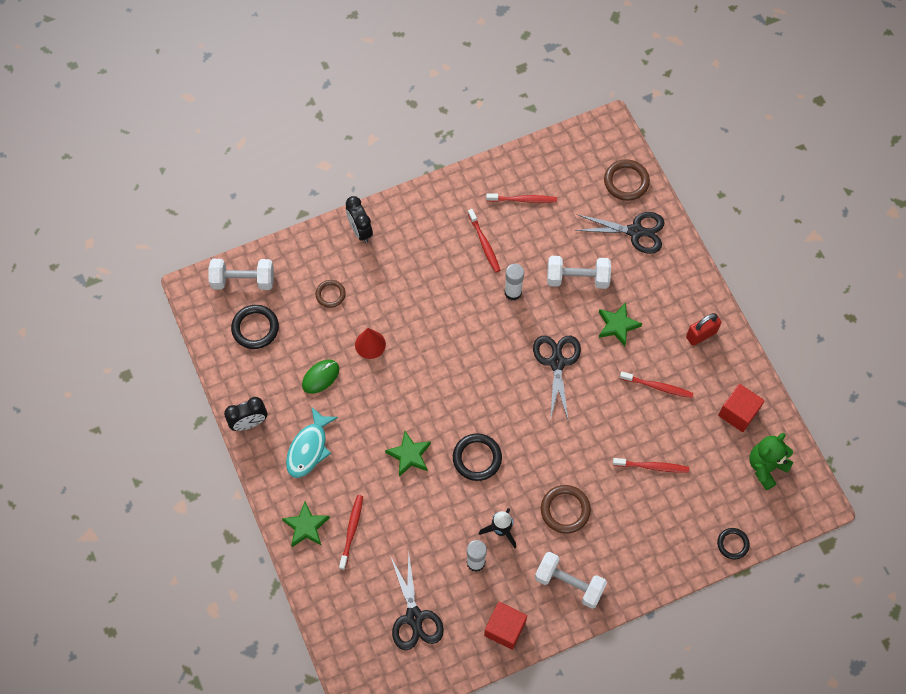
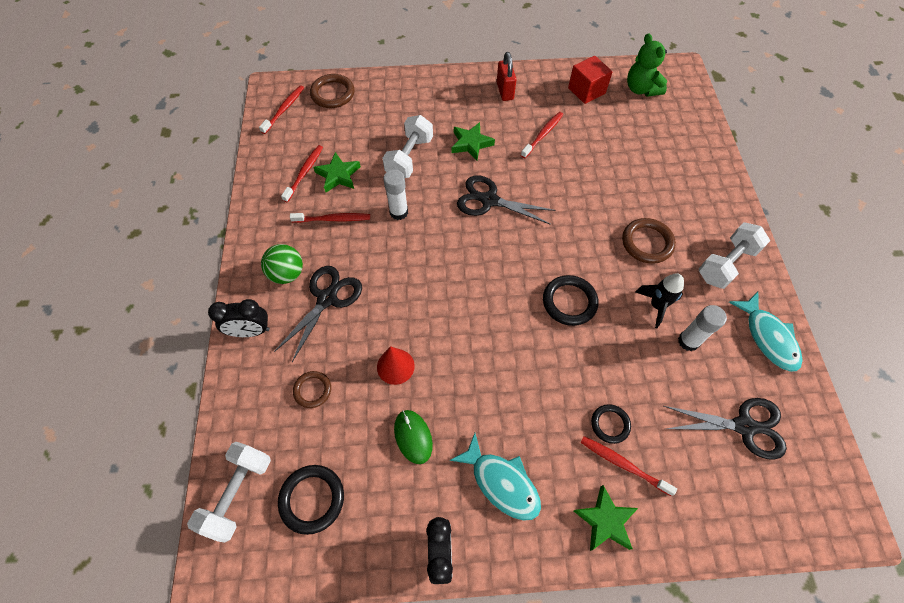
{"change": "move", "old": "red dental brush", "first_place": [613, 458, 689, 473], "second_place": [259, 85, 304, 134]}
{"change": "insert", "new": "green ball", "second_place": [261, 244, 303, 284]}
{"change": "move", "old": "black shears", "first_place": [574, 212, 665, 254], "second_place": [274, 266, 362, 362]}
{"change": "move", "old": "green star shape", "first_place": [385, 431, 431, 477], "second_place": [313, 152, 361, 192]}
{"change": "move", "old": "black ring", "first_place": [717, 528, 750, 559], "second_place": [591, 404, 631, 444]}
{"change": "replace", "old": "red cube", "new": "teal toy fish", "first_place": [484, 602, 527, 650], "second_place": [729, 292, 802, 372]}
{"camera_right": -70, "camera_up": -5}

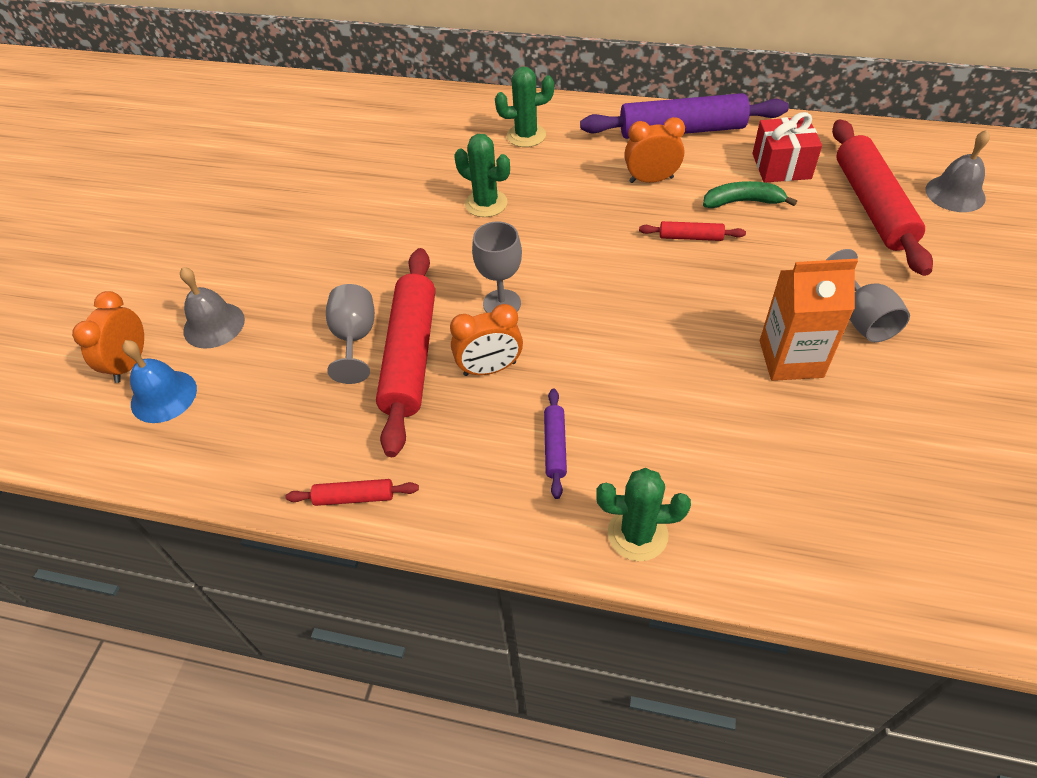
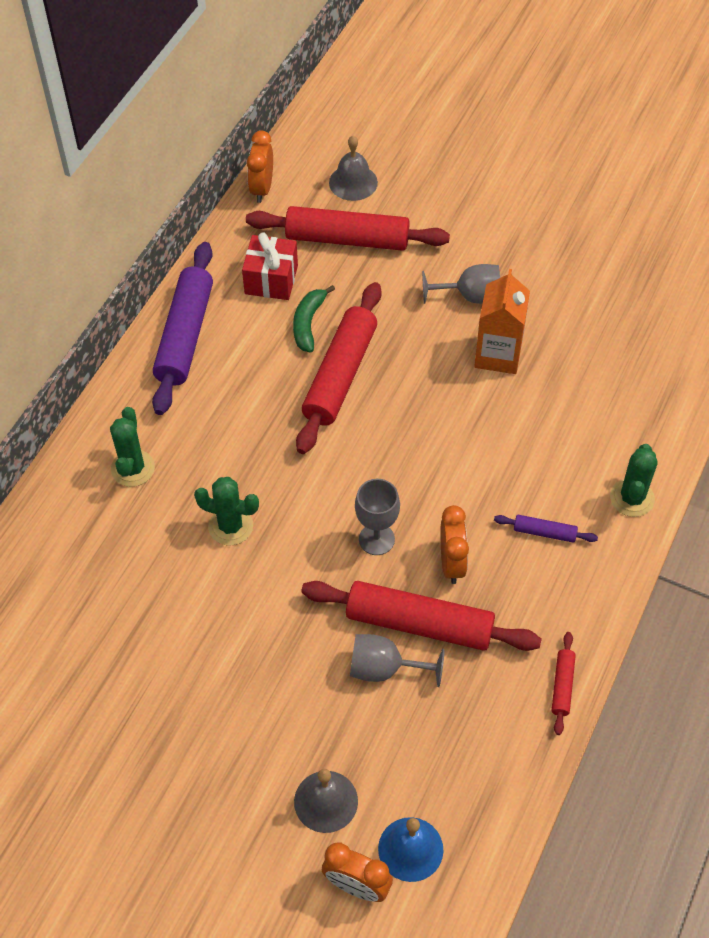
{"change": "rotate", "old": "green cactus", "first_place": [455, 134, 510, 217], "second_place": [194, 477, 259, 546], "degrees": 60}
{"change": "move", "old": "orange clock", "first_place": [624, 117, 685, 183], "second_place": [247, 131, 273, 203]}
{"change": "resize", "old": "red rolling pin", "first_place": [639, 221, 746, 241], "second_place": [296, 282, 382, 454], "factor": 2.24}
{"camera_right": -80, "camera_up": 5}

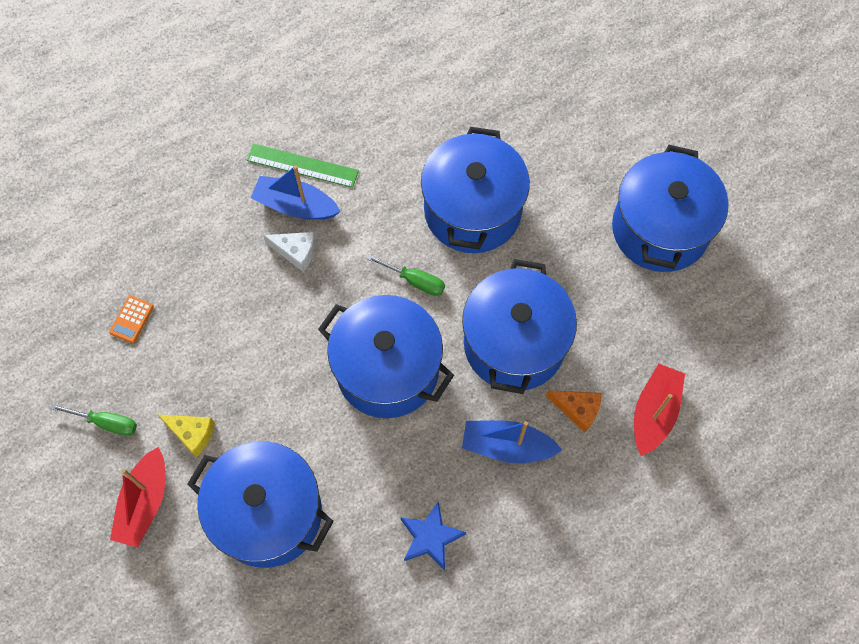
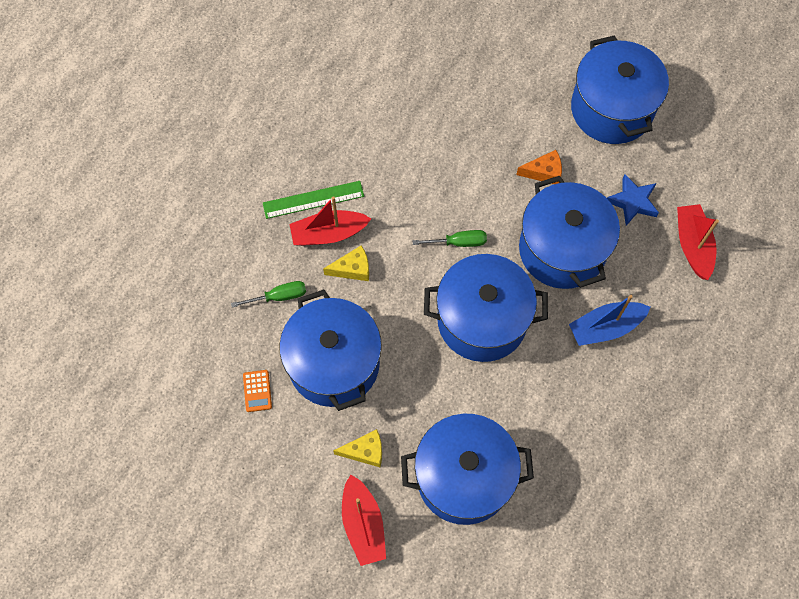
{"change": "move", "old": "green flat screwdriver", "first_place": [50, 404, 137, 436], "second_place": [231, 281, 306, 308]}
{"change": "move", "old": "royal blue cooking pot", "first_place": [421, 127, 530, 253], "second_place": [280, 290, 382, 411]}
{"change": "recolor", "old": "royal blue toy boat", "new": "red toy boat", "first_place": [251, 165, 341, 220], "second_place": [289, 196, 372, 246]}
{"change": "recolor", "old": "pure white cheese", "new": "golden cheese", "first_place": [263, 232, 316, 272], "second_place": [323, 245, 369, 281]}
{"change": "move", "old": "orange cheese", "first_place": [546, 391, 602, 433], "second_place": [516, 150, 562, 184]}
{"change": "move", "old": "royal blue star shape", "first_place": [400, 501, 466, 570], "second_place": [607, 174, 659, 226]}
{"camera_right": -30, "camera_up": 0}

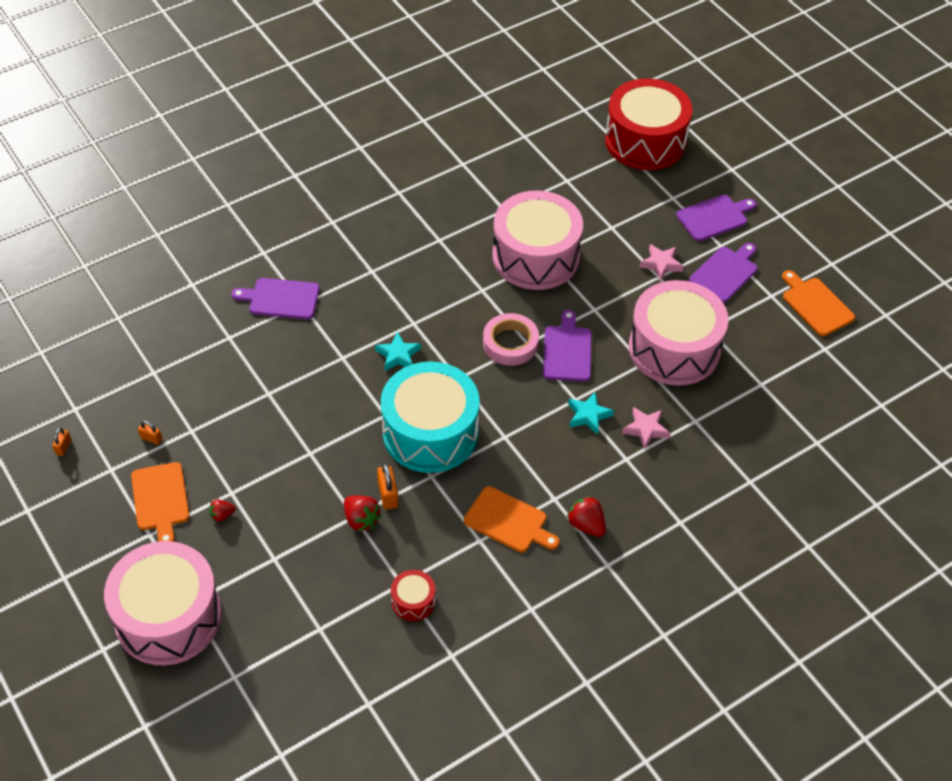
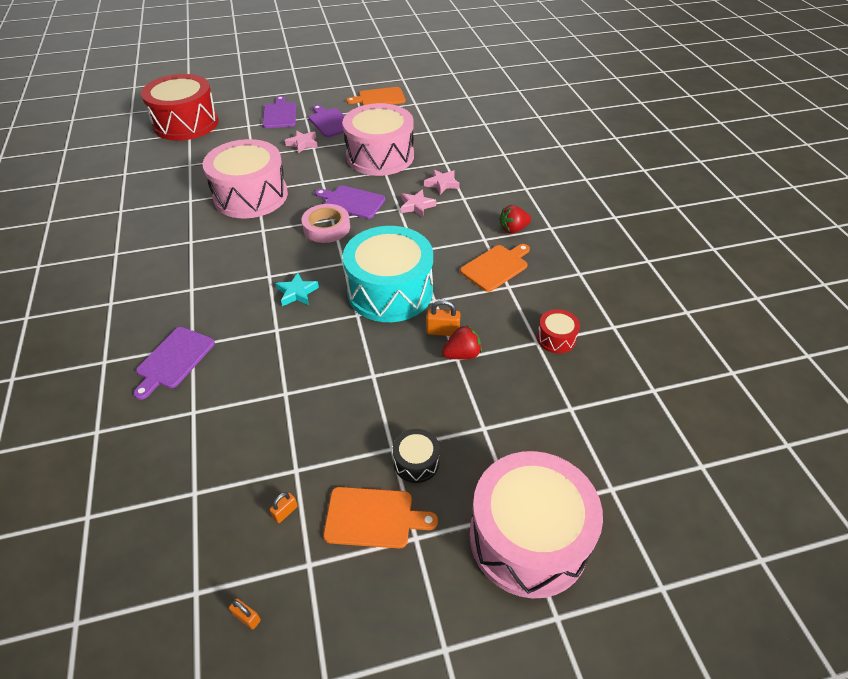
{"change": "replace", "old": "red berry", "new": "black snare drum", "first_place": [209, 499, 236, 522], "second_place": [393, 429, 440, 483]}
{"change": "recolor", "old": "teal star shape", "new": "pink star shape", "first_place": [568, 392, 614, 435], "second_place": [401, 189, 436, 217]}
{"camera_right": -70, "camera_up": -5}

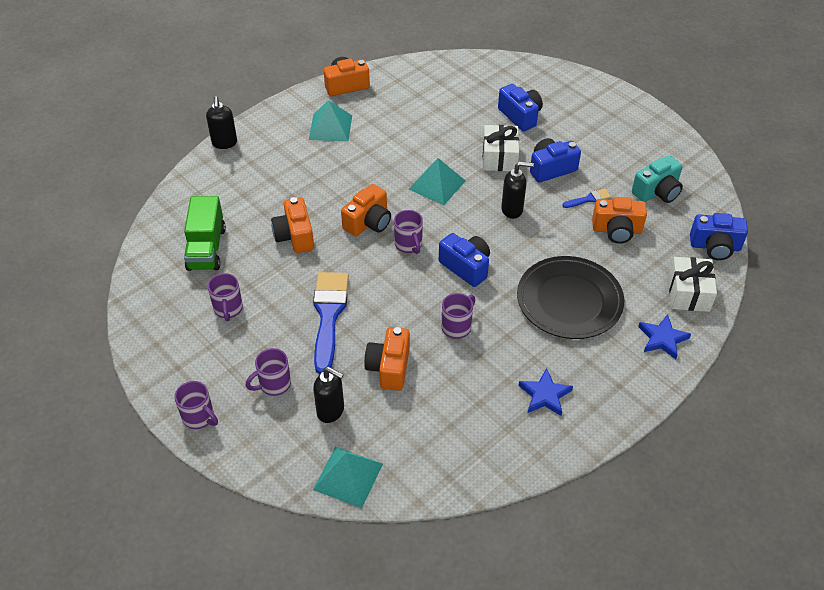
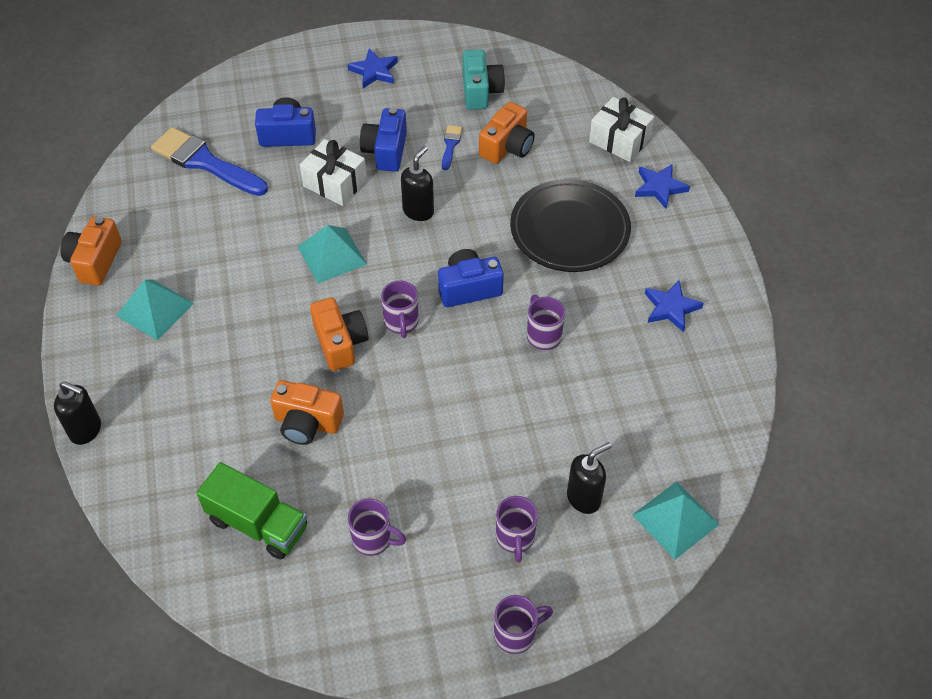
{"change": "move", "old": "royal blue paintbrush", "first_place": [313, 272, 349, 374], "second_place": [151, 127, 268, 196]}
{"change": "insert", "new": "royal blue star shape", "second_place": [347, 49, 398, 88]}
{"change": "rotate", "old": "violet mug", "first_place": [394, 210, 423, 254], "second_place": [381, 281, 419, 338], "degrees": 75}
{"change": "delete", "old": "orange camera", "first_place": [364, 327, 410, 391]}
{"change": "delete", "old": "royal blue camera", "first_place": [690, 213, 748, 260]}
{"camera_right": -60, "camera_up": 5}

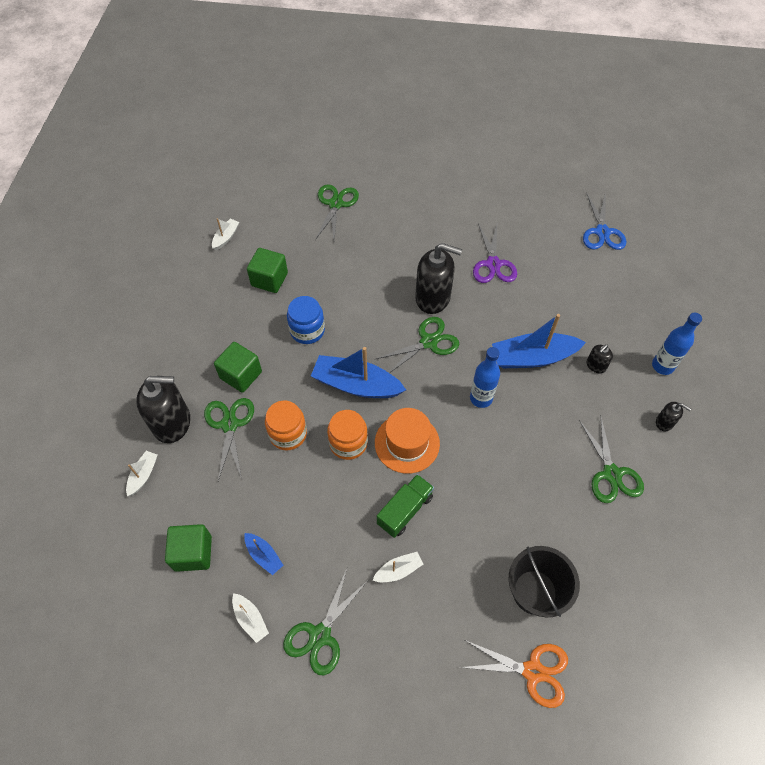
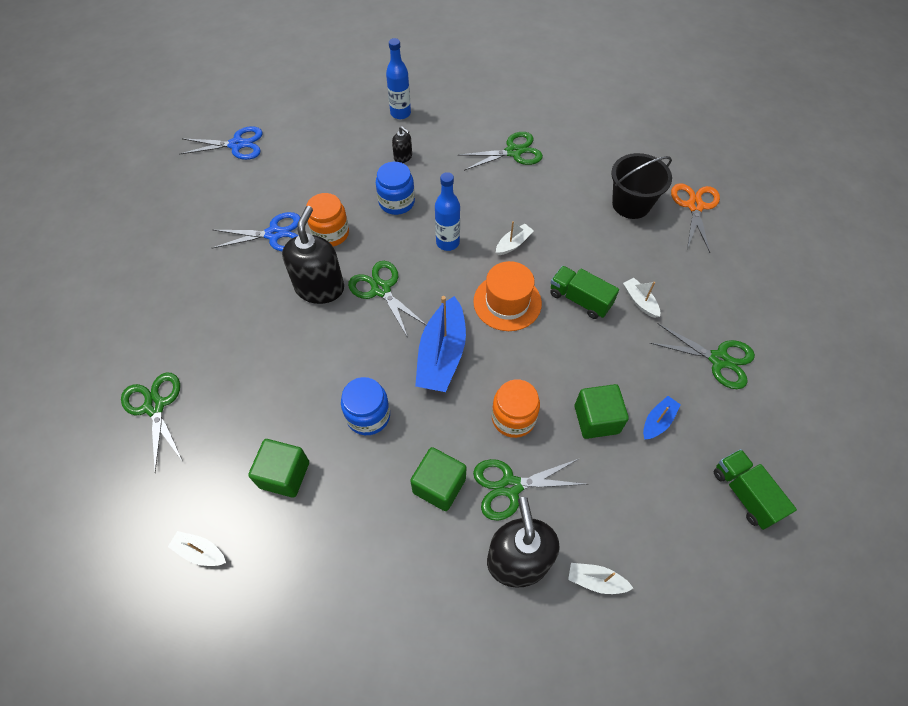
{"change": "rotate", "old": "green shears", "first_place": [315, 184, 359, 240], "second_place": [121, 372, 183, 472], "degrees": 60}
{"change": "recolor", "old": "violet shears", "new": "royal blue shears", "first_place": [473, 223, 517, 283], "second_place": [212, 212, 300, 251]}
{"change": "move", "old": "orange jam jar", "first_place": [327, 410, 368, 460], "second_place": [306, 193, 349, 246]}
{"change": "replace", "old": "royal blue toy boat", "new": "royal blue jam jar", "first_place": [492, 314, 586, 368], "second_place": [376, 162, 415, 215]}
{"change": "move", "old": "pure white toy boat", "first_place": [232, 593, 269, 643], "second_place": [496, 221, 534, 255]}
{"change": "move", "old": "green cube", "first_place": [165, 524, 212, 572], "second_place": [575, 384, 629, 439]}
{"change": "insert", "new": "green toy truck", "second_place": [714, 449, 797, 530]}
{"change": "delete", "old": "black soap dispenser", "first_place": [656, 402, 691, 431]}
{"camera_right": -95, "camera_up": 0}

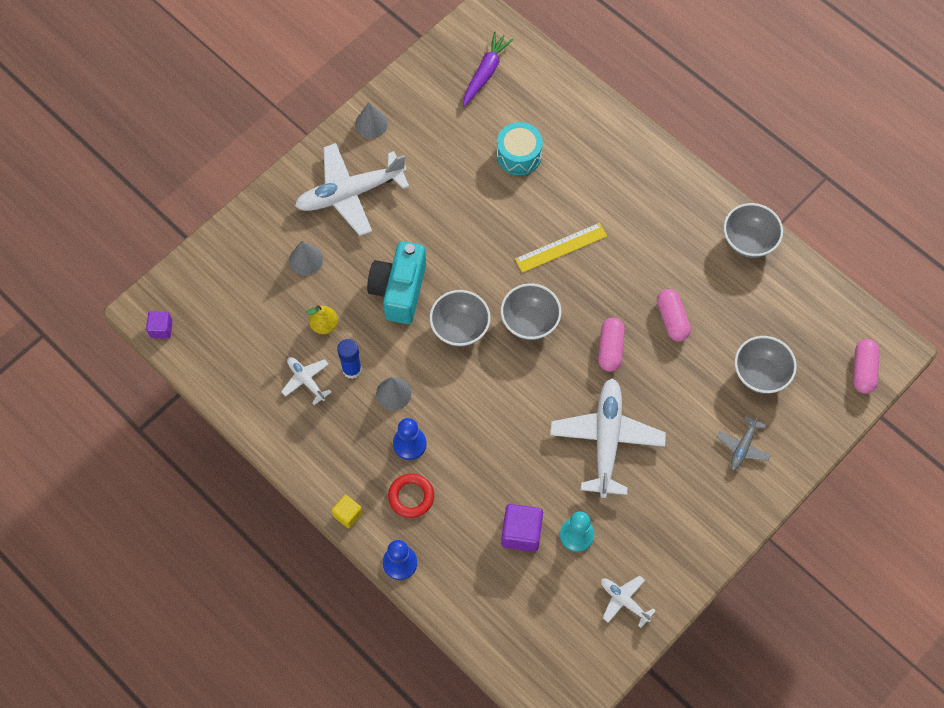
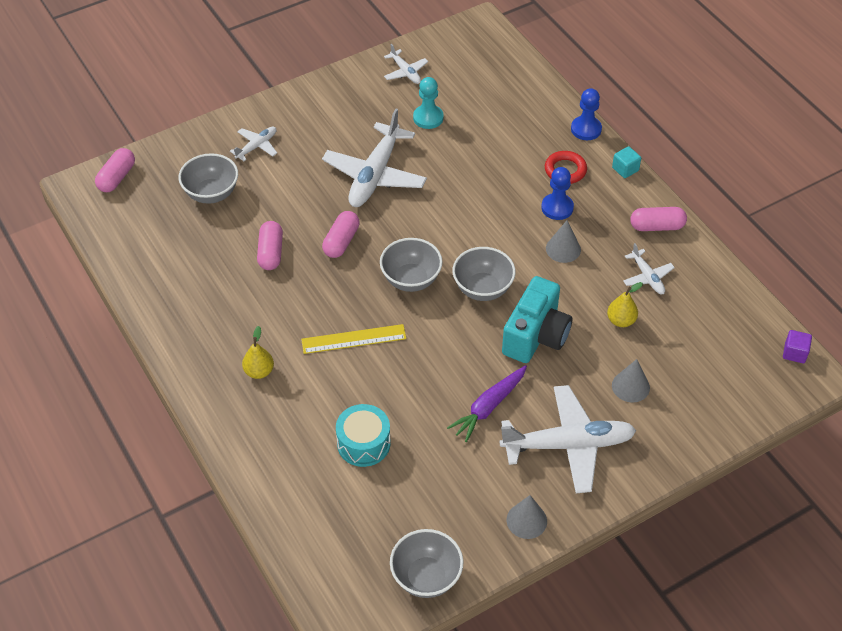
{"change": "recolor", "old": "ash-grey aeroplane", "new": "pure white aeroplane", "first_place": [717, 414, 771, 470], "second_place": [230, 127, 277, 161]}
{"change": "insert", "new": "golden pear", "second_place": [242, 326, 274, 379]}
{"change": "move", "old": "ash-grey serving bowl", "first_place": [724, 203, 783, 258], "second_place": [390, 529, 464, 598]}
{"change": "move", "old": "violet carrot", "first_place": [463, 32, 514, 107], "second_place": [447, 365, 527, 442]}
{"change": "recolor", "old": "golden cube", "new": "teal cube", "first_place": [332, 495, 363, 528], "second_place": [612, 146, 641, 178]}
{"change": "insert", "new": "pink pill shape", "second_place": [630, 207, 687, 231]}
{"change": "delete", "old": "royal blue glue", "first_place": [337, 339, 362, 379]}
{"change": "delete", "old": "violet cube", "first_place": [501, 504, 543, 552]}
{"camera_right": -165, "camera_up": -15}

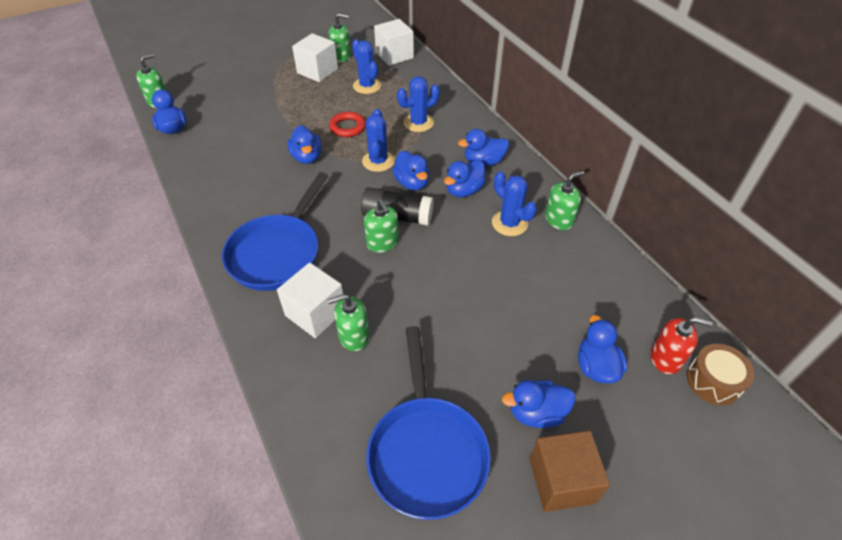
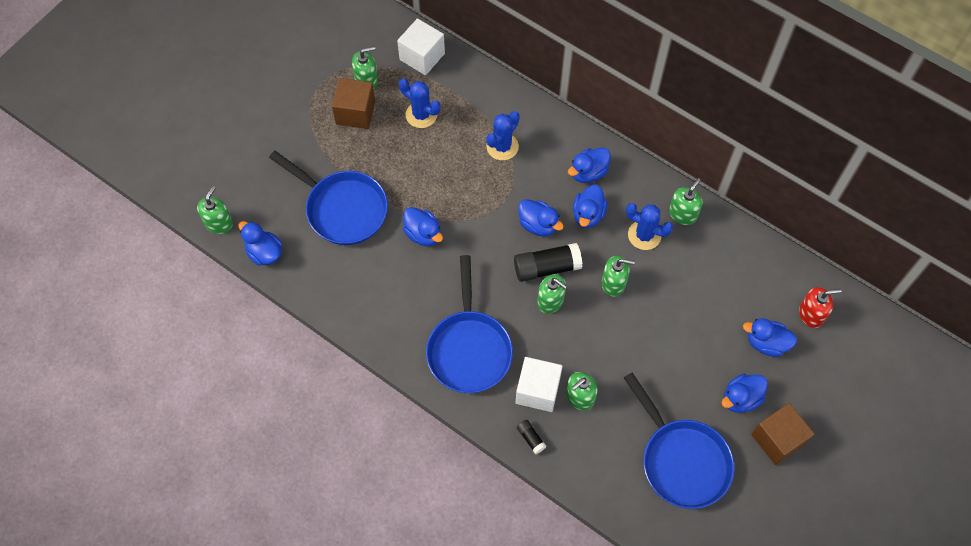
{"change": "insert", "new": "royal blue skillet", "second_place": [269, 151, 388, 245]}
{"change": "recolor", "old": "pure white cube", "new": "russet cube", "first_place": [292, 33, 338, 82], "second_place": [332, 78, 375, 129]}
{"change": "insert", "new": "black glue", "second_place": [517, 420, 546, 454]}
{"change": "insert", "new": "green soap dispenser", "second_place": [602, 256, 635, 296]}
{"change": "rotate", "old": "royal blue toy duck", "first_place": [578, 315, 627, 383], "second_place": [743, 318, 797, 357], "degrees": -45}
{"change": "delete", "old": "red ring", "first_place": [329, 112, 366, 137]}
{"change": "delete", "old": "royal blue cactus", "first_place": [362, 109, 395, 172]}
{"change": "delete", "old": "russet snare drum", "first_place": [687, 344, 754, 405]}
{"camera_right": -25, "camera_up": 15}

